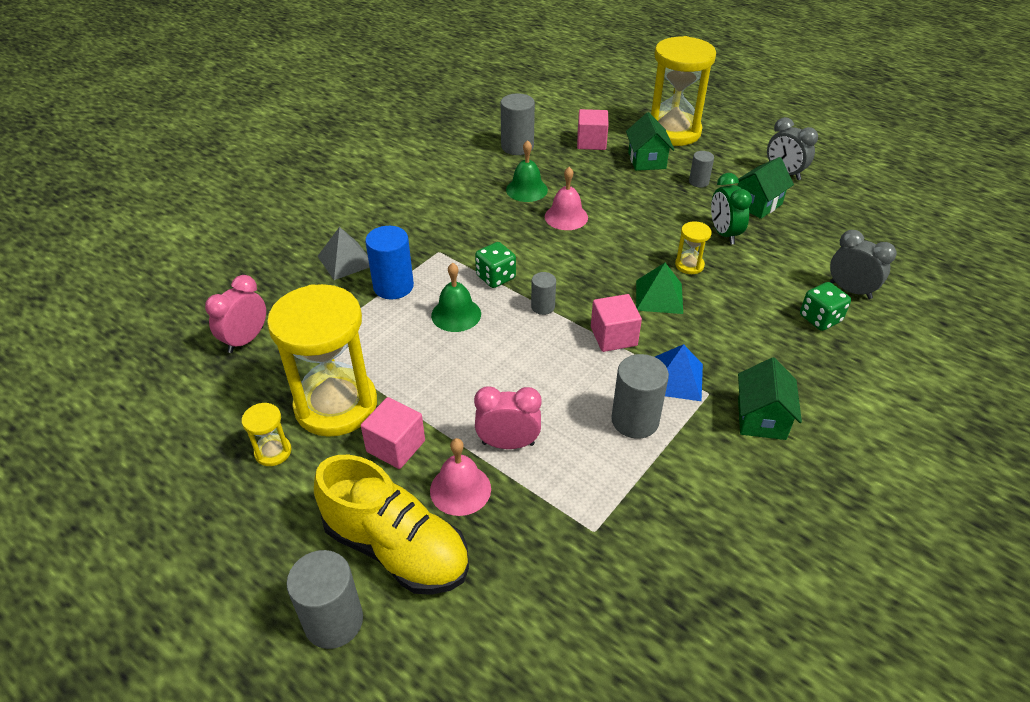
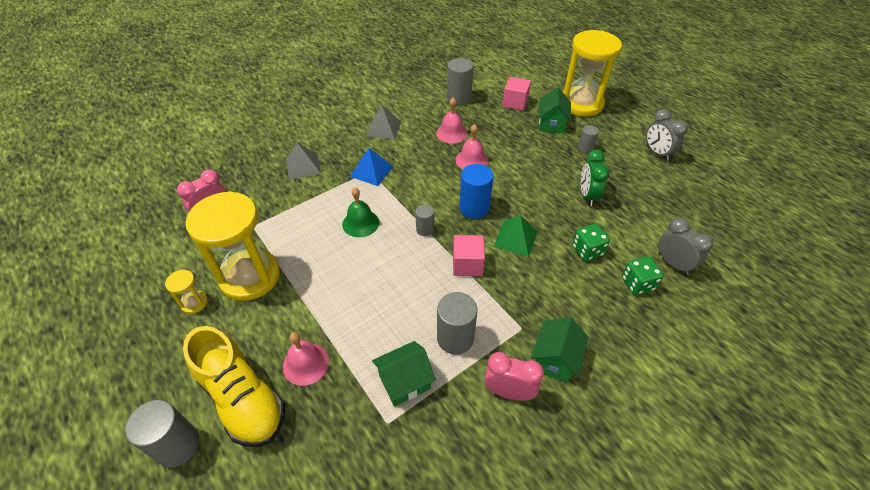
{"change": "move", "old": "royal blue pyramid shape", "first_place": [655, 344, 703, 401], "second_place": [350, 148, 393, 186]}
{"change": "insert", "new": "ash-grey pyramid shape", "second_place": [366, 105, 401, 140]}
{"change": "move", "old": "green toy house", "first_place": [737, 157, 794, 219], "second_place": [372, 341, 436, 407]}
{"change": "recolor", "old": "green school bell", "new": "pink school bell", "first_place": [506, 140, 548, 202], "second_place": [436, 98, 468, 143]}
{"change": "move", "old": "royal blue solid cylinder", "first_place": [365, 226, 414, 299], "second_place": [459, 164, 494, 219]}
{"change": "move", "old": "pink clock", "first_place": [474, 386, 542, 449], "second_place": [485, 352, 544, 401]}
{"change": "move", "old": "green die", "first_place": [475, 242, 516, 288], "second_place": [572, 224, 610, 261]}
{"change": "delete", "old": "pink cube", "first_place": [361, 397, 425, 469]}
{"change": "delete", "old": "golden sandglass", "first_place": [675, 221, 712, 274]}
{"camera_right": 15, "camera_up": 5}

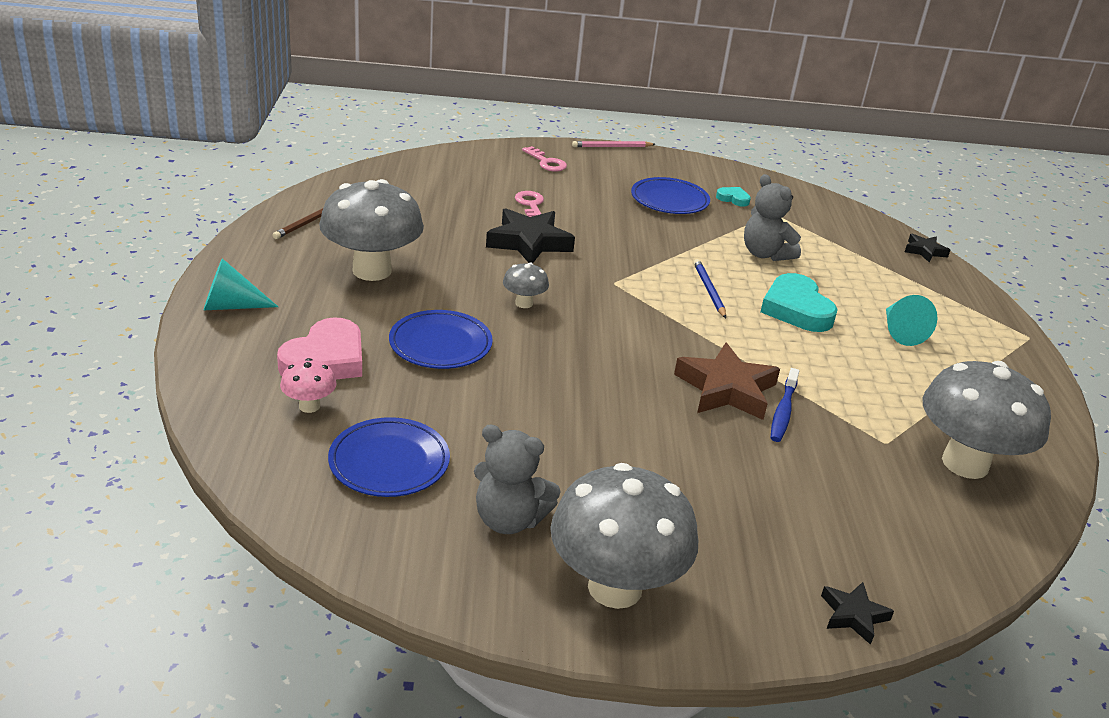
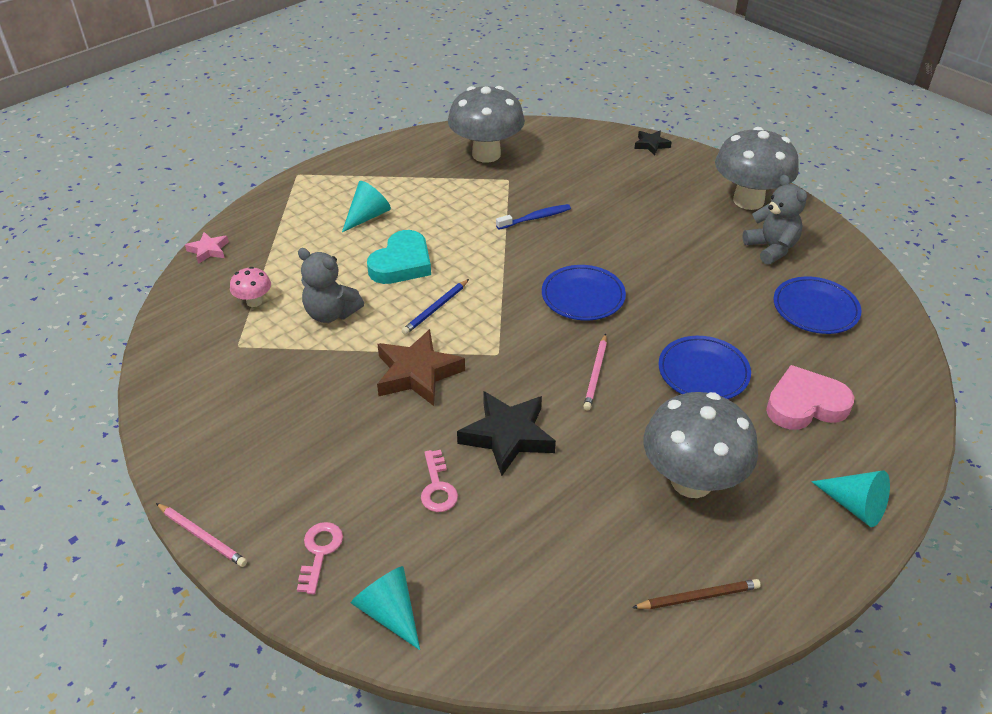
{"change": "recolor", "old": "black star shape", "new": "pink star shape", "first_place": [905, 234, 950, 262], "second_place": [185, 232, 229, 264]}
{"change": "move", "old": "pink toadstool", "first_place": [280, 358, 337, 413], "second_place": [230, 267, 271, 307]}
{"change": "rotate", "old": "ash-grey teddy bear", "first_place": [744, 174, 801, 261], "second_place": [298, 248, 364, 323], "degrees": 105}
{"change": "insert", "new": "teal cone shape", "second_place": [351, 566, 420, 650]}
{"change": "move", "old": "russet star shape", "first_place": [674, 343, 780, 420], "second_place": [377, 329, 465, 406]}
{"change": "rotate", "old": "pink key", "first_place": [515, 191, 544, 217], "second_place": [421, 450, 458, 512], "degrees": -45}
{"change": "move", "old": "royal blue flat dish", "first_place": [631, 177, 710, 214], "second_place": [542, 265, 626, 321]}
{"change": "replace", "old": "ash-grey toadstool", "new": "pink wooden pencil", "first_place": [503, 263, 549, 308], "second_place": [583, 334, 607, 410]}
{"change": "delete", "old": "teal love heart", "first_place": [716, 187, 751, 207]}
{"camera_right": -130, "camera_up": 10}

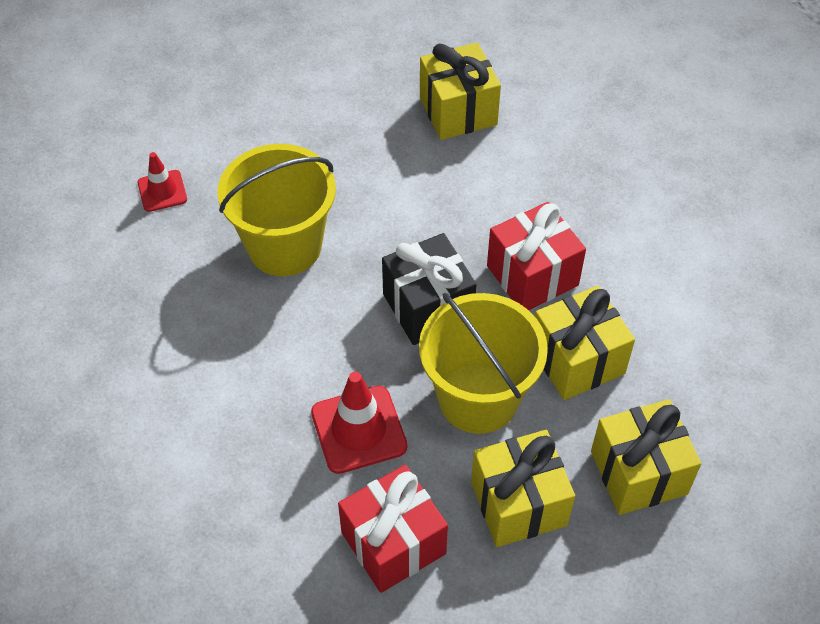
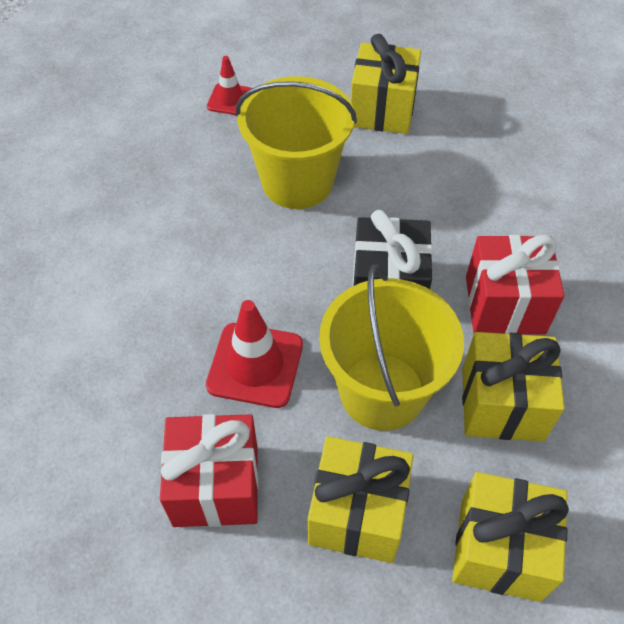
{"change": "move", "old": "golden wrapped gift", "first_place": [420, 42, 501, 140], "second_place": [351, 34, 421, 134]}
{"camera_right": 30, "camera_up": 0}

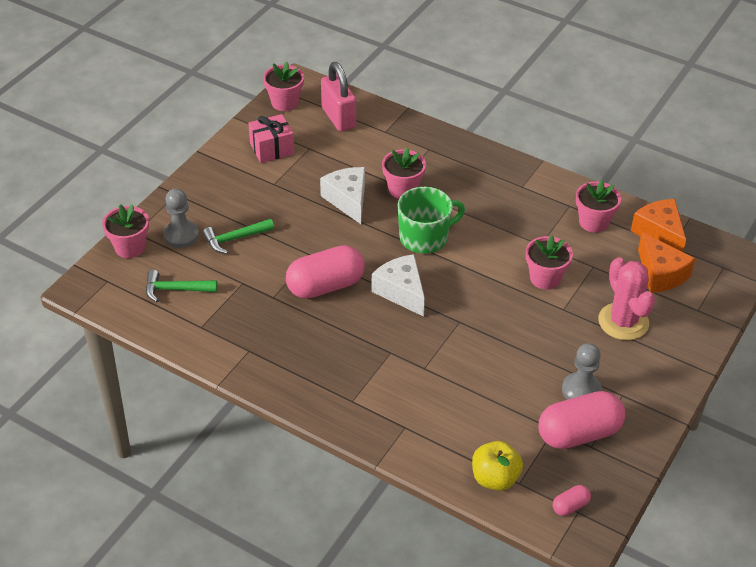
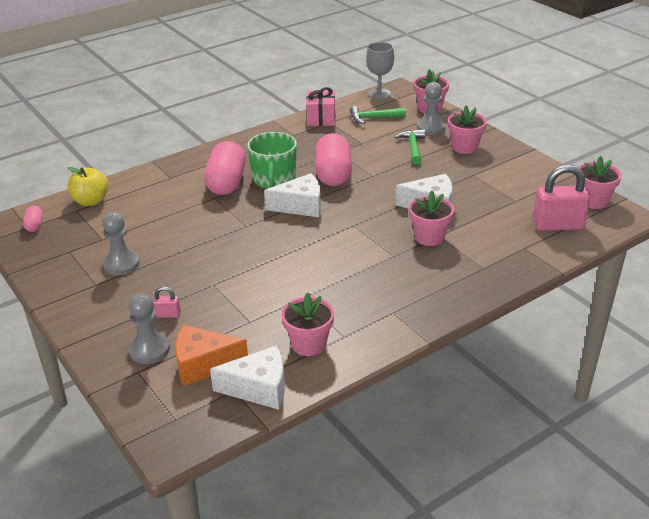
{"change": "insert", "new": "ash-grey chess pawn", "second_place": [128, 293, 170, 364]}
{"change": "replace", "old": "pink cactus", "new": "pink padlock", "first_place": [598, 257, 655, 340], "second_place": [153, 286, 181, 318]}
{"change": "move", "old": "pink pill shape", "first_place": [538, 391, 625, 449], "second_place": [204, 141, 246, 195]}
{"change": "recolor", "old": "orange cheese", "new": "pure white cheese", "first_place": [631, 199, 686, 252], "second_place": [210, 345, 285, 410]}
{"change": "move", "old": "green mug", "first_place": [398, 187, 465, 254], "second_place": [247, 132, 297, 189]}
{"change": "move", "old": "pink wrapped gift", "first_place": [248, 114, 294, 163], "second_place": [306, 87, 335, 126]}
{"change": "rotate", "old": "green carpenter's hammer", "first_place": [146, 270, 217, 302], "second_place": [350, 106, 406, 124], "degrees": -120}
{"change": "insert", "new": "ash-grey wine glass", "second_place": [366, 42, 394, 99]}
{"change": "move", "old": "pink flower pot", "first_place": [526, 235, 573, 290], "second_place": [448, 106, 487, 154]}
{"camera_right": 115, "camera_up": -10}

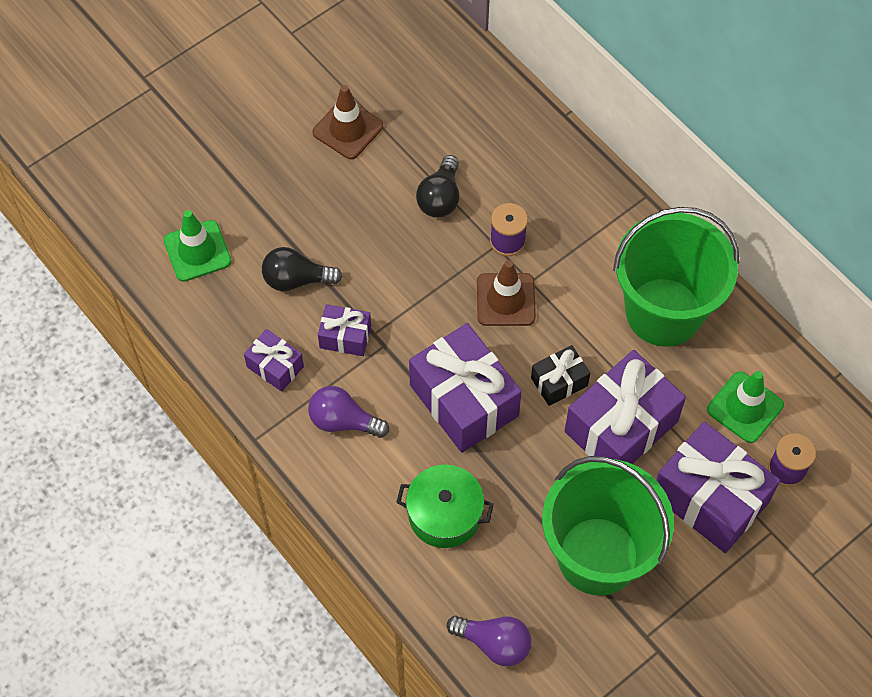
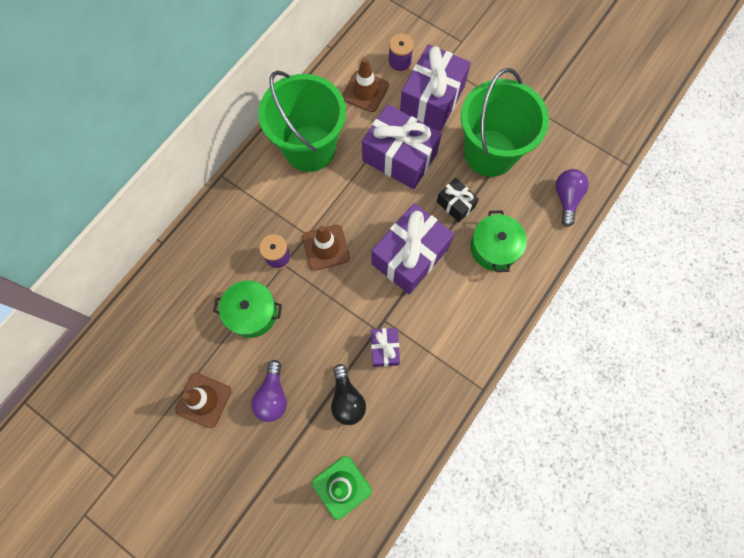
{"change": "replace", "old": "black lightbulb", "new": "green cooking pot", "first_place": [416, 155, 459, 218], "second_place": [213, 280, 282, 338]}
{"change": "move", "old": "violet lightbulb", "first_place": [308, 386, 389, 438], "second_place": [251, 360, 287, 422]}
{"change": "recolor", "old": "green safety cone", "new": "russet safety cone", "first_place": [707, 371, 784, 443], "second_place": [342, 58, 389, 112]}
{"change": "move", "old": "black wrapped gift", "first_place": [531, 345, 590, 406], "second_place": [436, 178, 479, 222]}
{"change": "delete", "old": "violet wrapped gift", "first_place": [244, 329, 304, 392]}
{"camera_right": -105, "camera_up": 10}

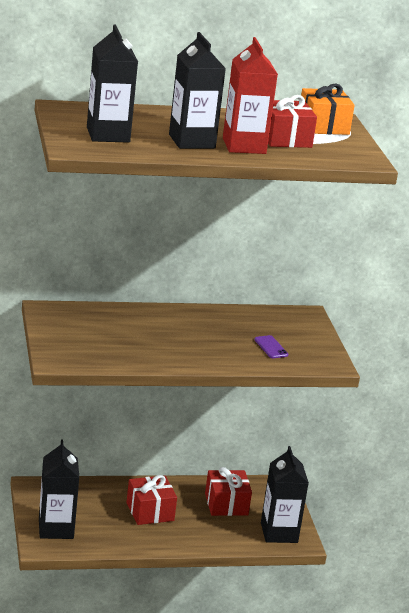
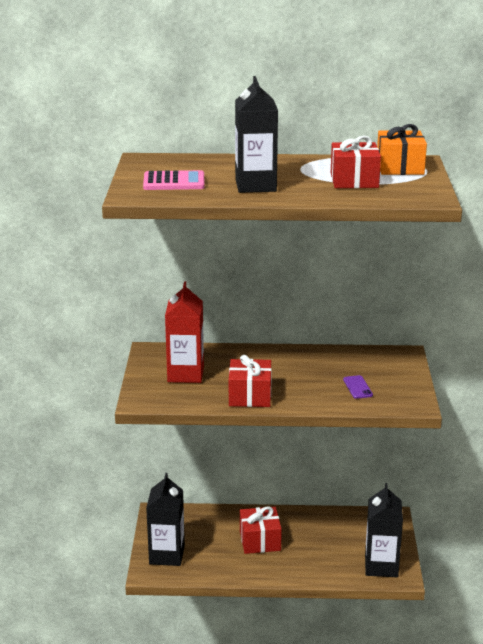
{"change": "replace", "old": "black milk carton", "new": "pink adding machine", "first_place": [87, 24, 138, 143], "second_place": [143, 170, 205, 190]}
{"change": "move", "old": "red milk carton", "first_place": [223, 37, 278, 154], "second_place": [165, 281, 204, 383]}
{"change": "move", "old": "red wrapped gift", "first_place": [205, 467, 252, 516], "second_place": [229, 355, 272, 407]}
{"camera_right": 15, "camera_up": 0}

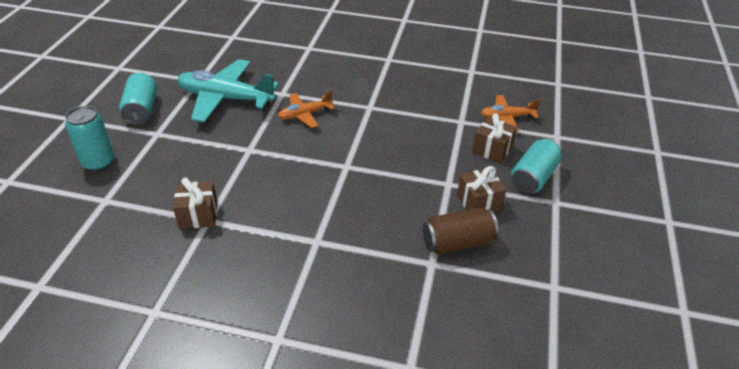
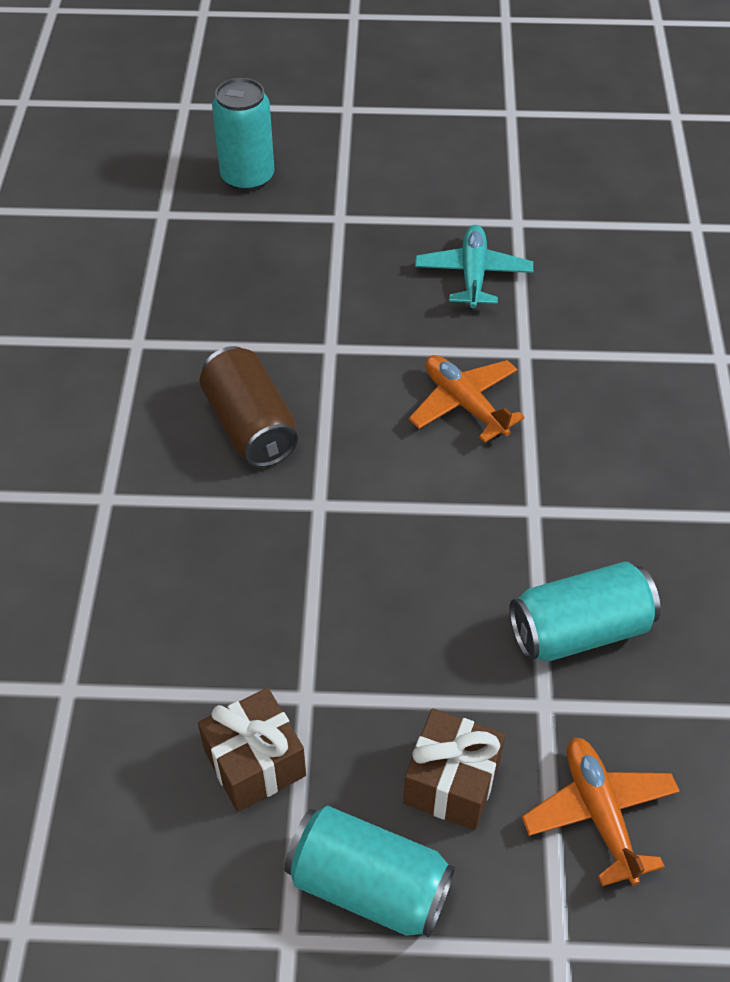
{"change": "move", "old": "russet soda can", "first_place": [423, 208, 499, 254], "second_place": [199, 346, 298, 468]}
{"change": "resize", "old": "teal aeroplane", "first_place": [177, 59, 279, 122], "second_place": [415, 225, 533, 309], "factor": 0.54}
{"change": "move", "old": "teal soda can", "first_place": [119, 73, 157, 125], "second_place": [509, 561, 661, 661]}
{"change": "delete", "old": "russet wrapped gift", "first_place": [173, 177, 217, 229]}
{"camera_right": 80, "camera_up": 10}

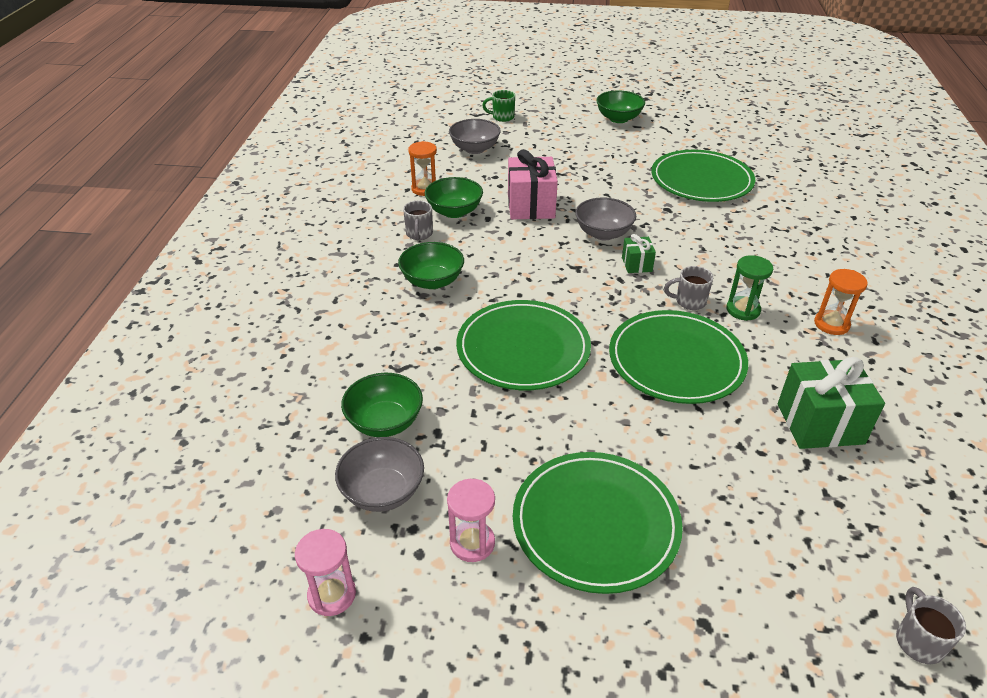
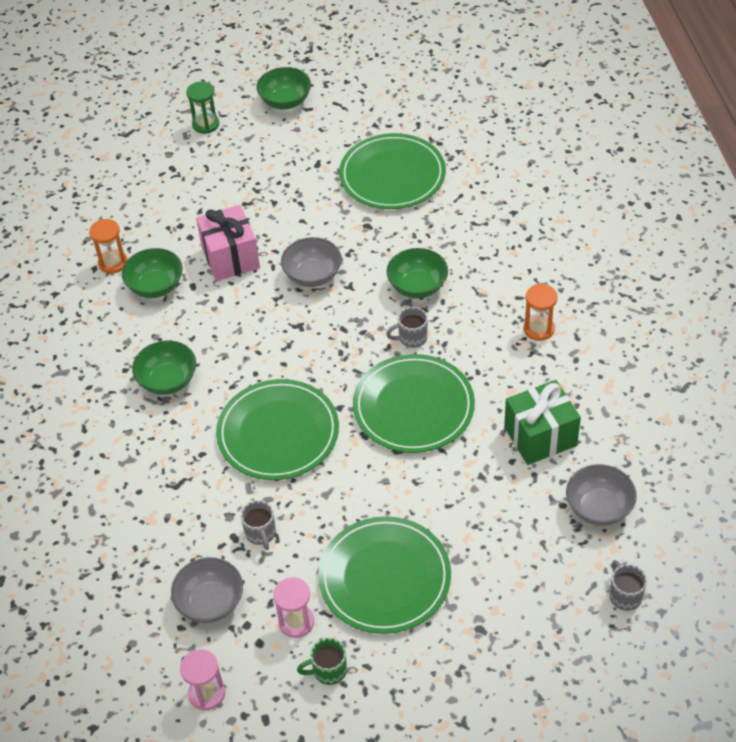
{"change": "move", "old": "green sandglass", "first_place": [726, 255, 773, 321], "second_place": [186, 81, 219, 134]}
{"change": "move", "old": "ash-grey mug", "first_place": [403, 201, 433, 240], "second_place": [241, 500, 276, 550]}
{"change": "move", "old": "green mug", "first_place": [482, 90, 515, 122], "second_place": [297, 638, 347, 685]}
{"change": "move", "old": "green serving bowl", "first_place": [341, 373, 423, 437], "second_place": [387, 248, 448, 299]}
{"change": "move", "old": "ash-grey serving bowl", "first_place": [449, 119, 501, 154], "second_place": [566, 464, 637, 526]}
{"change": "delete", "old": "green wrapped gift", "first_place": [622, 234, 656, 273]}
{"camera_right": -15, "camera_up": 10}

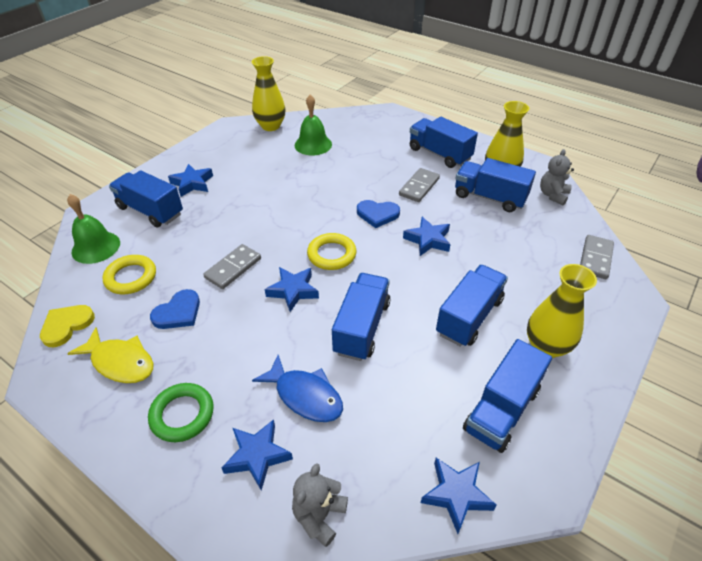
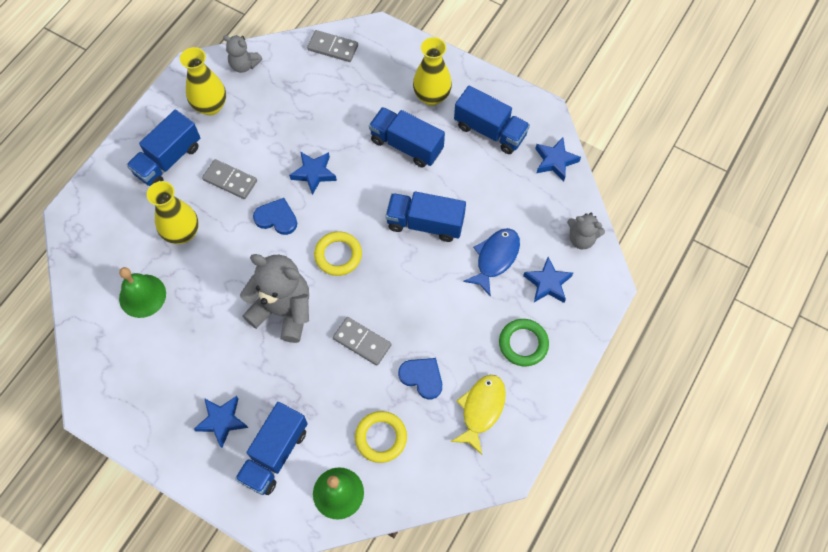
{"change": "move", "old": "golden tall vase", "first_place": [252, 56, 285, 131], "second_place": [147, 181, 199, 244]}
{"change": "insert", "new": "ash-grey teddy bear", "second_place": [240, 254, 309, 343]}
{"change": "rotate", "old": "royal blue love heart", "first_place": [357, 200, 400, 228], "second_place": [253, 198, 297, 235], "degrees": -75}
{"change": "delete", "old": "golden love heart", "first_place": [40, 305, 95, 347]}
{"change": "delete", "old": "royal blue star shape", "first_place": [265, 267, 319, 312]}
{"change": "delete", "old": "royal blue toy truck", "first_place": [455, 158, 536, 212]}
{"camera_right": -95, "camera_up": 20}

